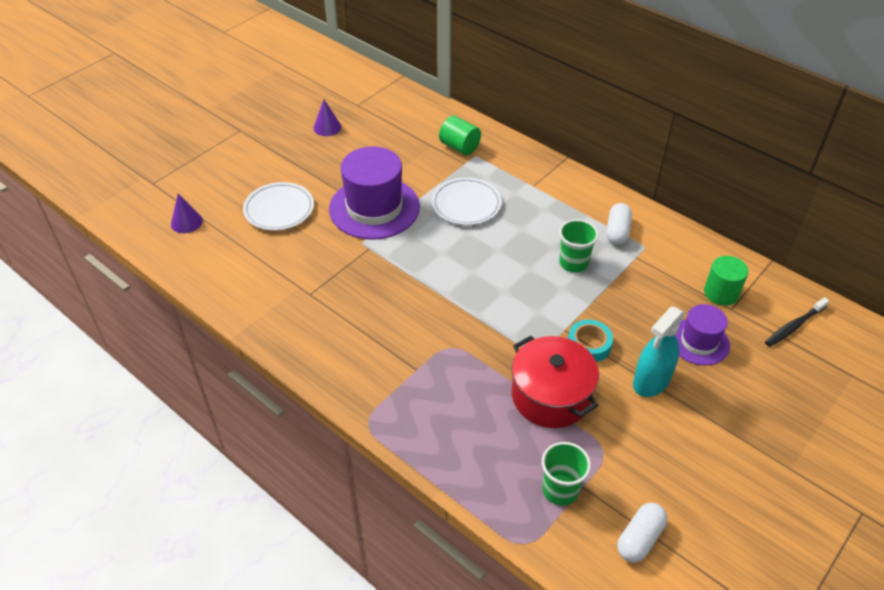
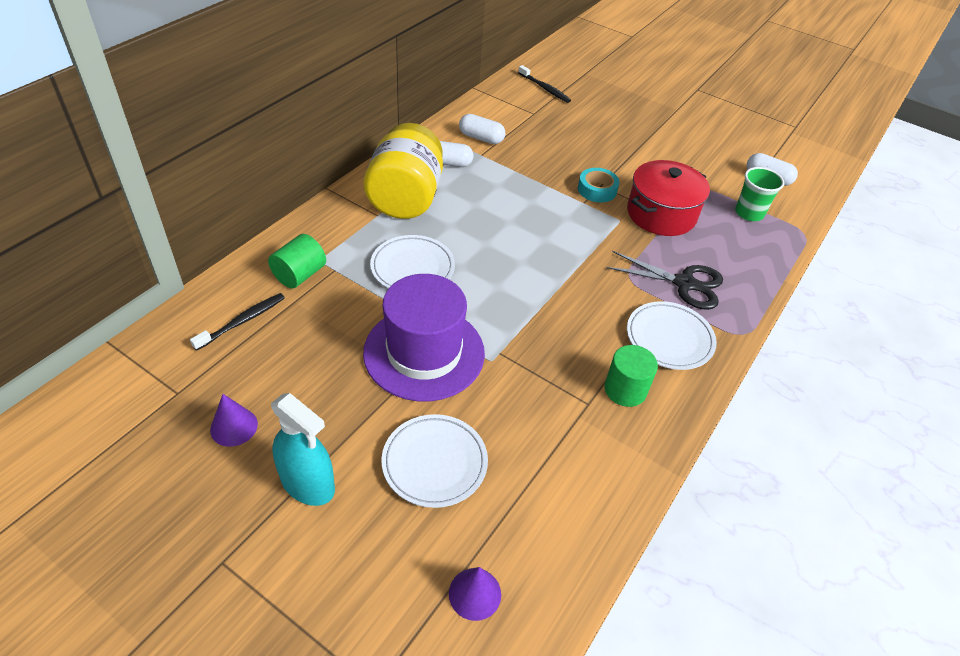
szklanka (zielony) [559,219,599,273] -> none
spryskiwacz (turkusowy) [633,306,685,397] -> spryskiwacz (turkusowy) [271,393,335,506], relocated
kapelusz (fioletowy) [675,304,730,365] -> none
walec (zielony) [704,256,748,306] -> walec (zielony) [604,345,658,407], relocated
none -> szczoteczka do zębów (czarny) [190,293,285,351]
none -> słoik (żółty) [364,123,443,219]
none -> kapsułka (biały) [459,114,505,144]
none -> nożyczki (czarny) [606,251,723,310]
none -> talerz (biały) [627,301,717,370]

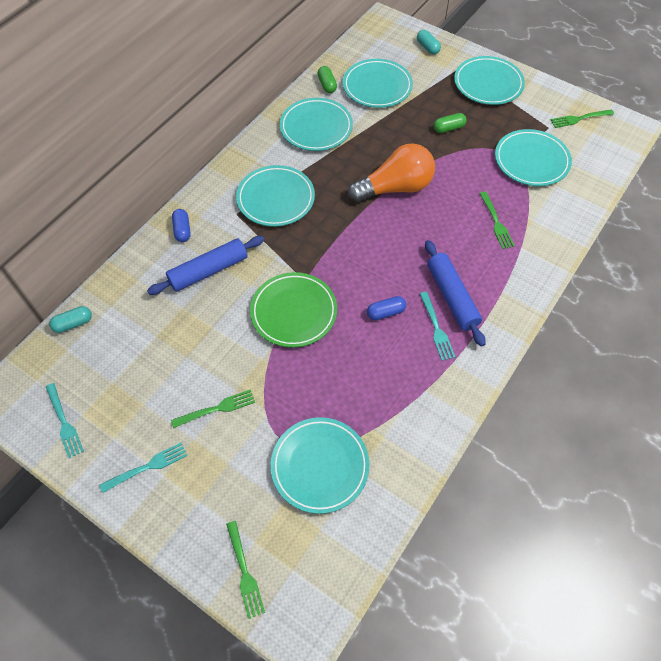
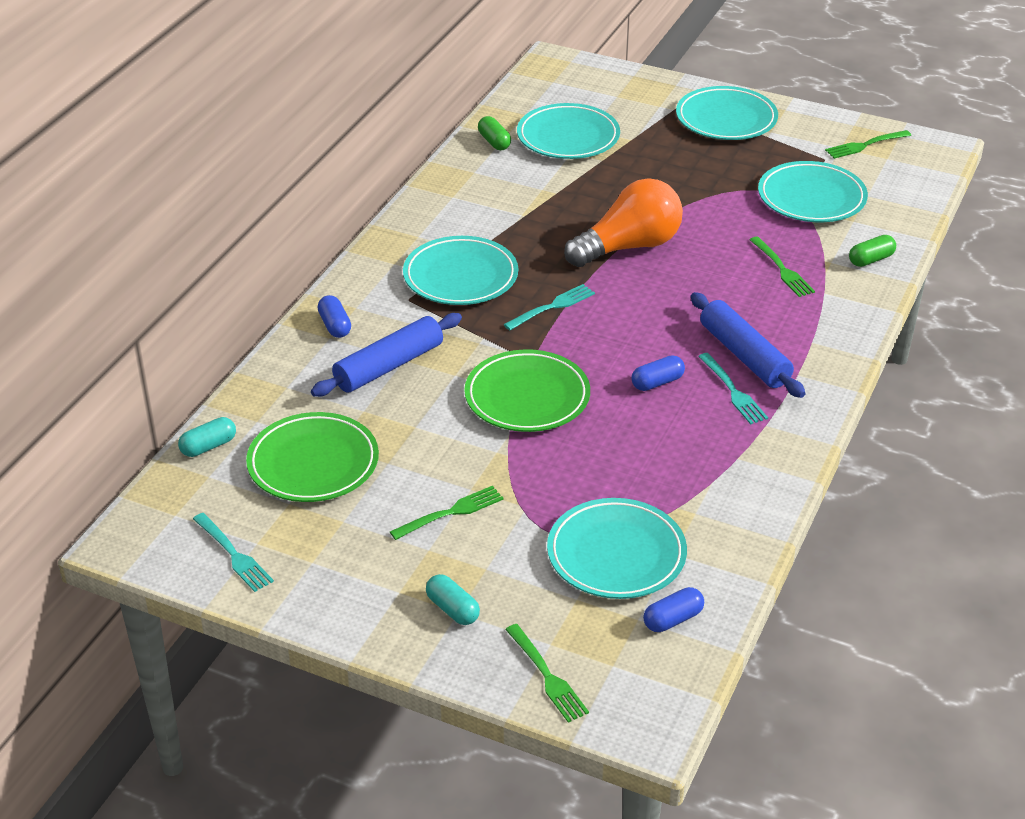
widelec (turkusowy) [100,442,187,493] -> widelec (turkusowy) [503,284,595,330], relocated
talerz (turkusowy) [280,98,353,151] -> none
kapsułka (turkusowy) [417,30,441,54] -> kapsułka (turkusowy) [426,574,480,625], relocated
kapsułka (zielony) [434,113,466,133] -> kapsułka (zielony) [849,235,896,267], relocated
none -> talerz (zielony) [246,412,379,502]
none -> kapsułka (niebieski) [643,587,704,632]

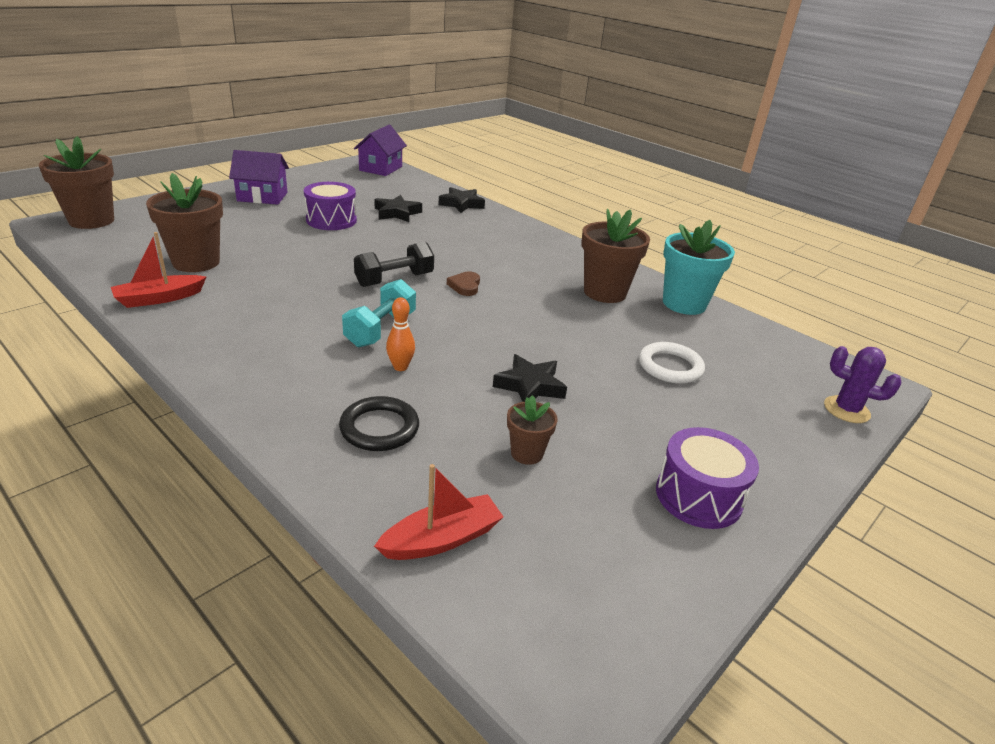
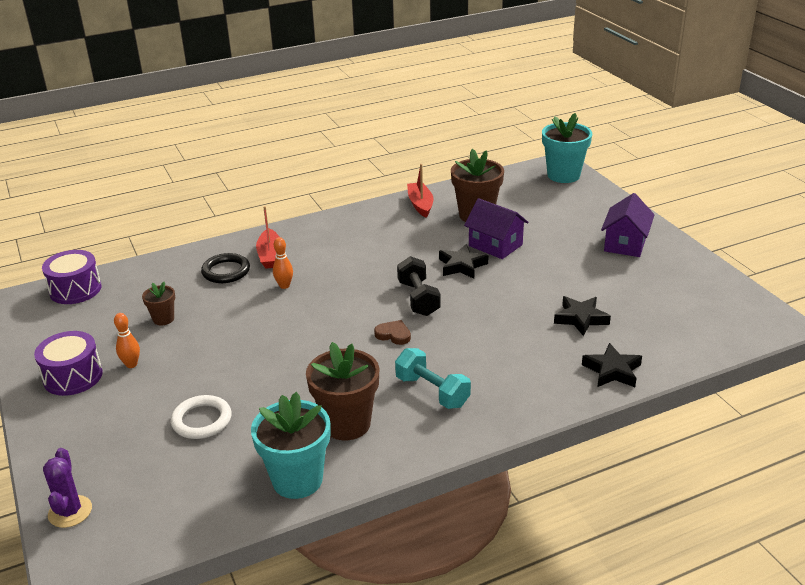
doniczka (brązowy) [39,136,114,229] -> doniczka (turkusowy) [542,113,592,183]
bęben (fioletowy) [304,182,357,230] -> bęben (fioletowy) [42,250,101,304], relocated
hantel (turkusowy) [342,279,416,347] -> hantel (turkusowy) [395,348,471,409], relocated
domek (fioletowy) [354,125,407,176] -> domek (fioletowy) [464,198,528,259], relocated
łódka (czerwony) [374,464,504,560] -> łódka (czerwony) [256,206,279,269], relocated
gwiazda (czarny) [493,354,567,402] -> gwiazda (czarny) [439,244,488,279], relocated
kaktus (fioletowy) [824,346,901,423] -> kaktus (fioletowy) [43,448,92,528], 60 degrees counterclockwise
none -> kręgiel (pomarańczowy) [114,313,140,368]

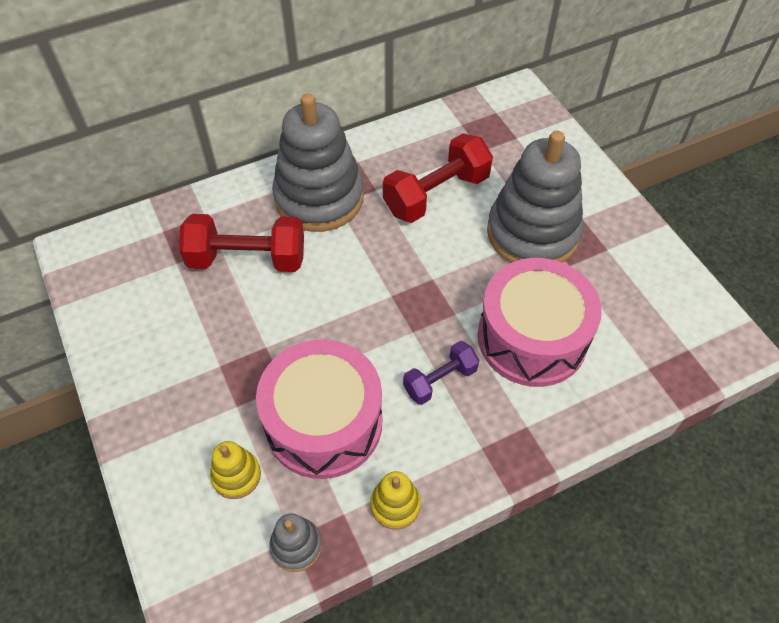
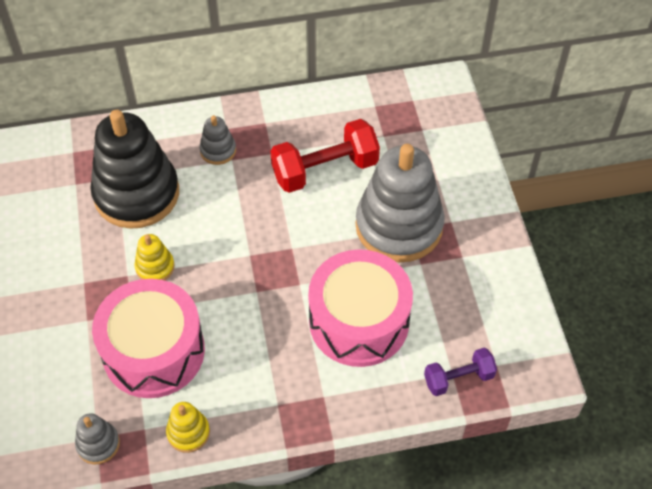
hantel (czerwony) [179,214,304,272] -> zabawka nakładanka (czarny) [90,110,179,229]
zabawka nakładanka (żółty) [210,441,261,499] -> zabawka nakładanka (żółty) [134,234,175,280], relocated
zabawka nakładanka (szary) [272,93,364,232] -> zabawka nakładanka (szary) [199,115,236,165], x0.43
hantel (fioletowy) [403,341,479,405] -> hantel (fioletowy) [424,348,497,396], relocated

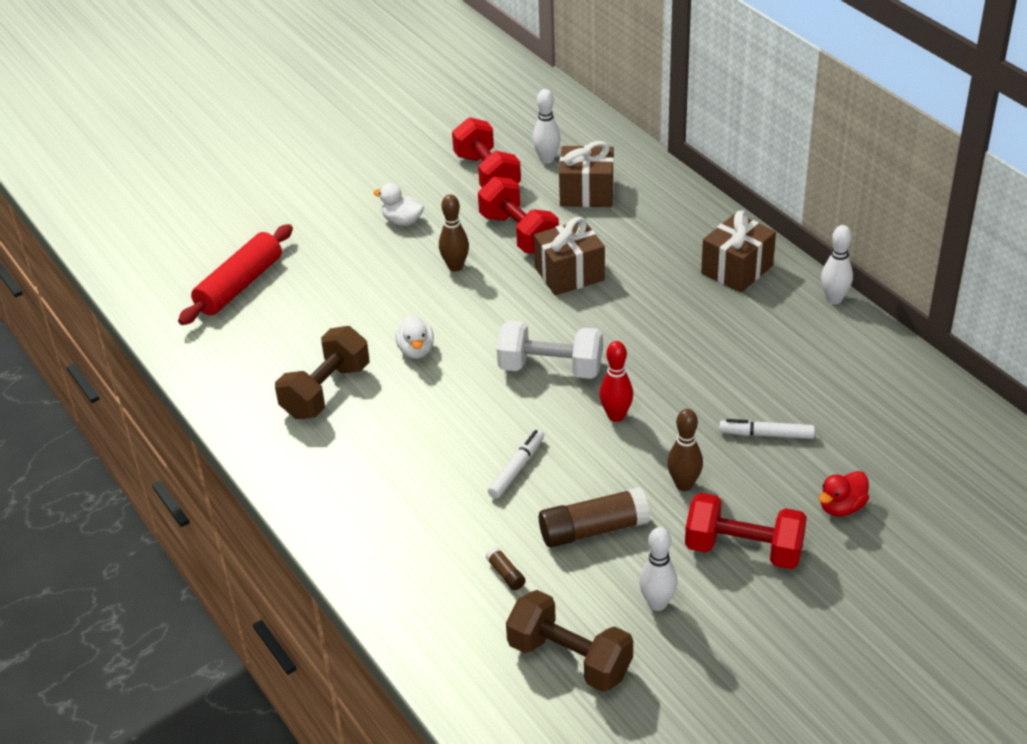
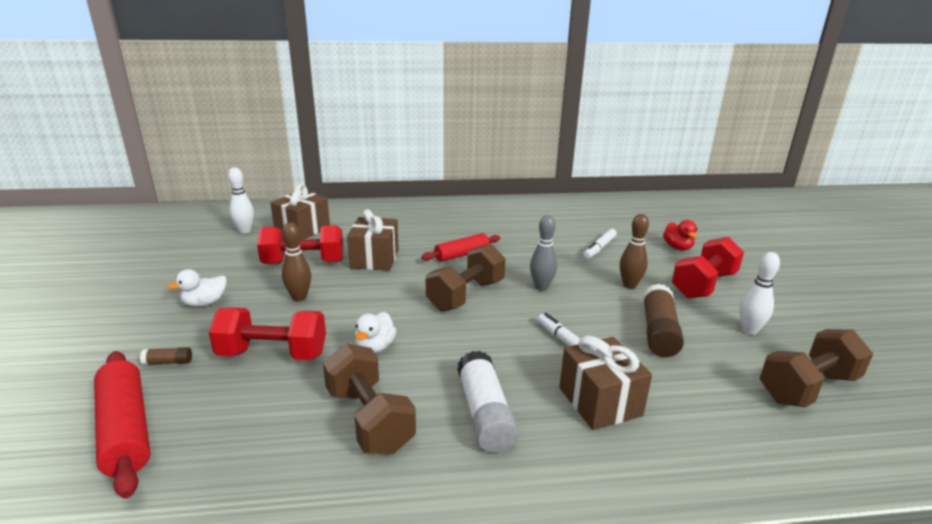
kaczka (biały) [395,314,434,359] -> kaczka (biały) [355,312,396,353], 90 degrees clockwise
hantel (czerwony) [452,117,521,187] -> hantel (czerwony) [209,307,326,360], relocated
klej w sztyfcie (brązowy) [485,547,525,590] -> klej w sztyfcie (brązowy) [140,347,192,365], relocated
hantel (biały) [497,320,603,379] -> hantel (brązowy) [426,243,505,311]
kręgiel (czerwony) [600,341,633,422] -> kręgiel (szary) [530,215,557,291]
prezent (brązowy) [701,210,776,293] -> prezent (brązowy) [559,335,652,430], relocated
kręgiel (biały) [821,225,853,304] -> none
none -> wałek do ciasta (czerwony) [421,233,500,262]
none -> klej w sztyfcie (biały) [457,351,519,453]

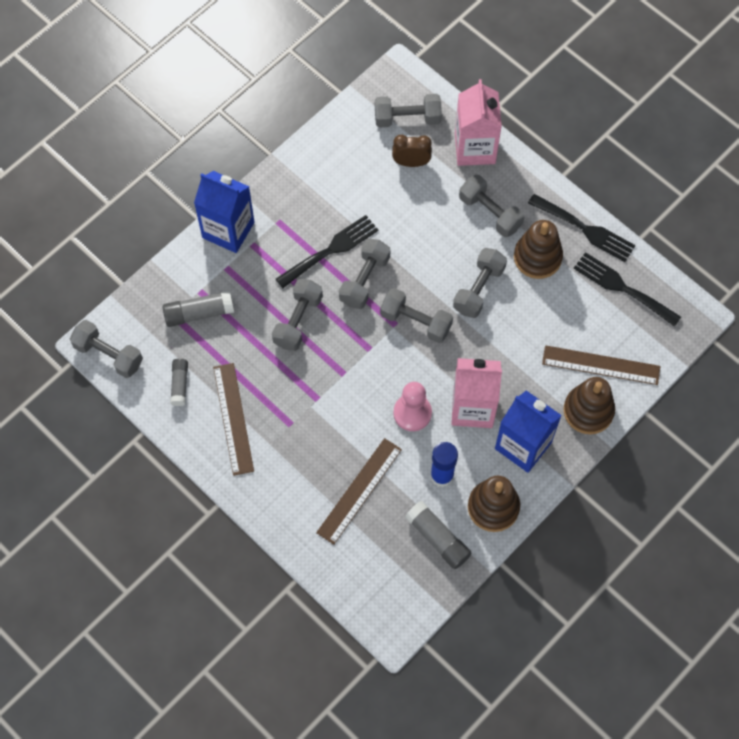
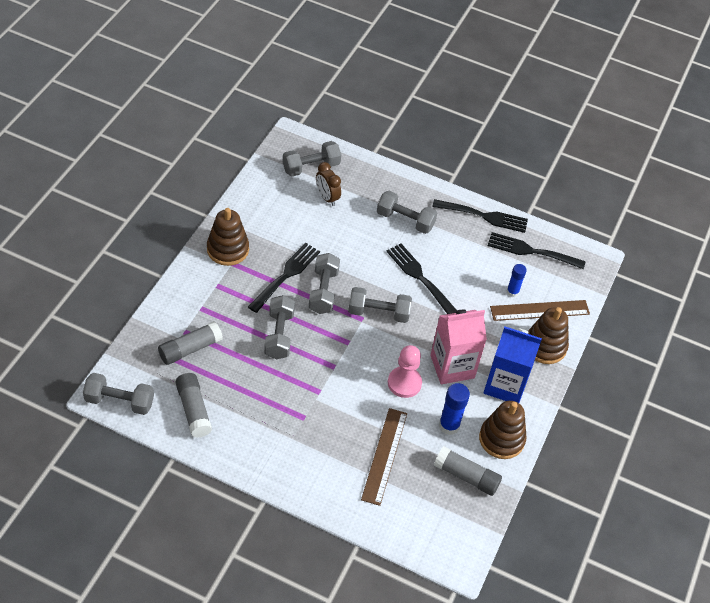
klej w sztyfcie (szary) [170,359,188,406] -> klej w sztyfcie (szary) [176,373,212,438], x1.52
karton mleka (niebieski) [194,171,254,253] -> none
linijka (brązowy) [213,363,254,476] -> none
budzik (brązowy) [392,135,432,167] -> budzik (brązowy) [316,162,341,206], 105 degrees counterclockwise
hantel (szary) [453,248,507,318] -> widelec (czarny) [386,243,457,314]
karton mleka (różowy) [455,79,502,166] -> none
zabawka nakładanka (brązowy) [514,220,563,279] -> zabawka nakładanka (brązowy) [207,208,249,266], relocated
none -> klej w sztyfcie (niebieski) [507,264,527,297]

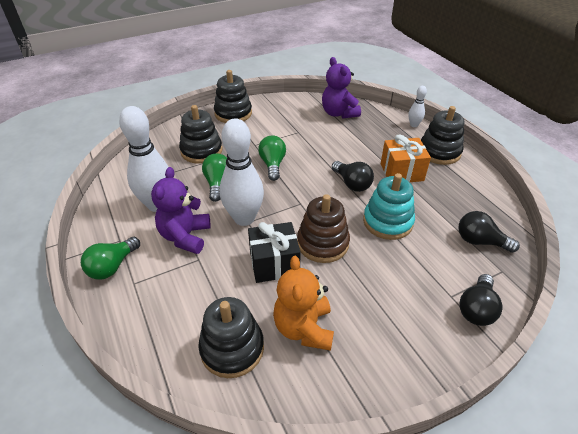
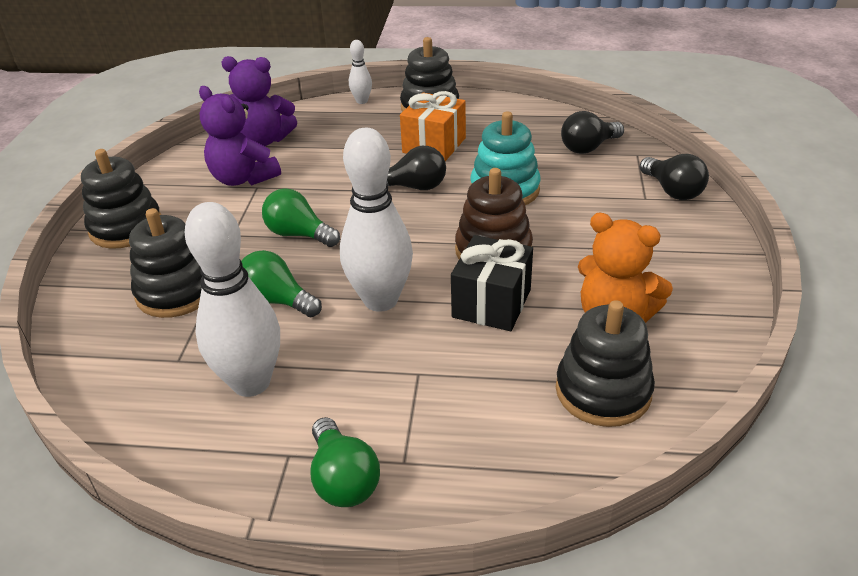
miś (fioletowy) [151,167,211,254] -> miś (fioletowy) [199,86,281,186], relocated

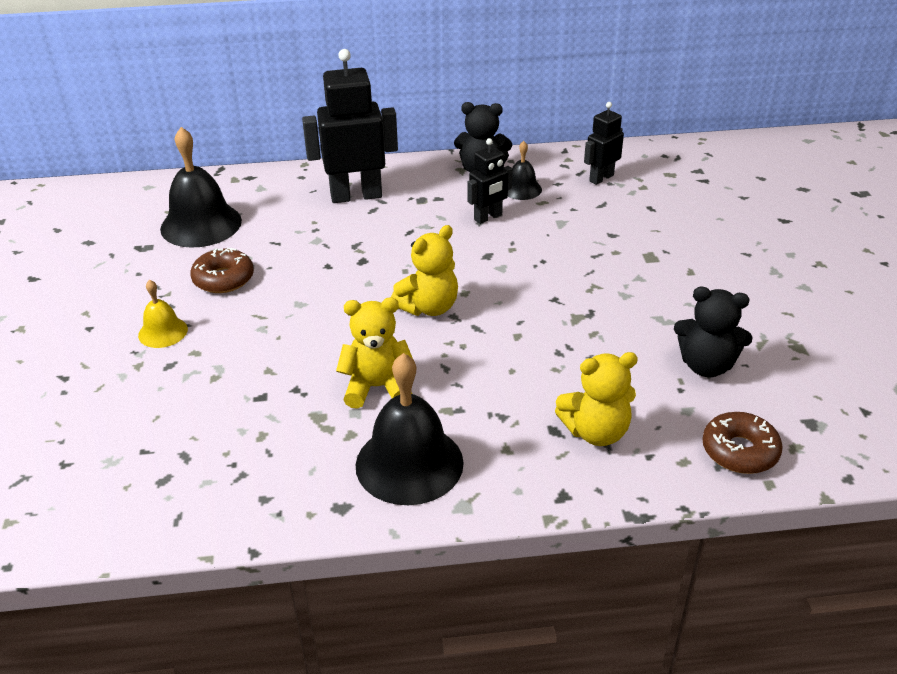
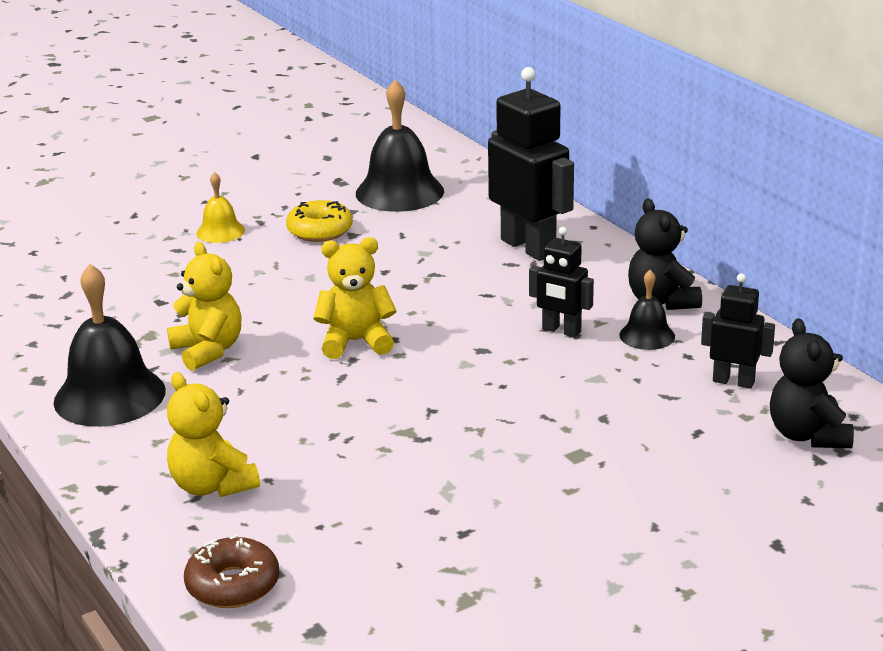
donut (brązowy) [190,248,254,293] -> donut (żółty) [286,200,353,242]
miś (żółty) [391,225,458,316] -> miś (żółty) [314,237,396,359], 150 degrees clockwise
miś (czarny) [674,287,752,377] -> miś (czarny) [770,318,854,448], relocated

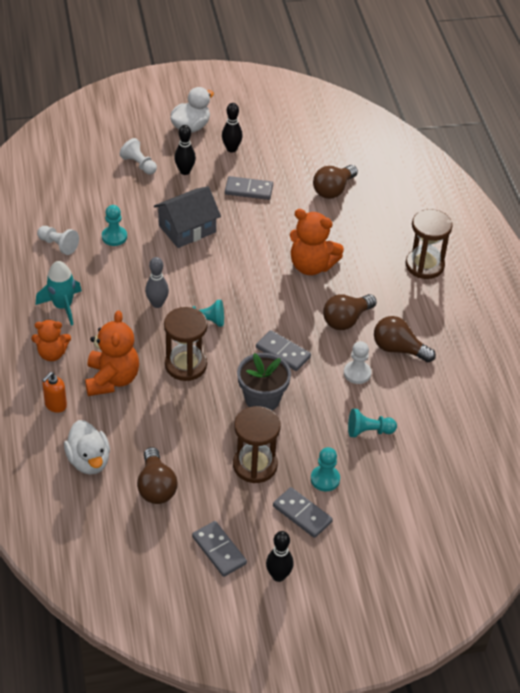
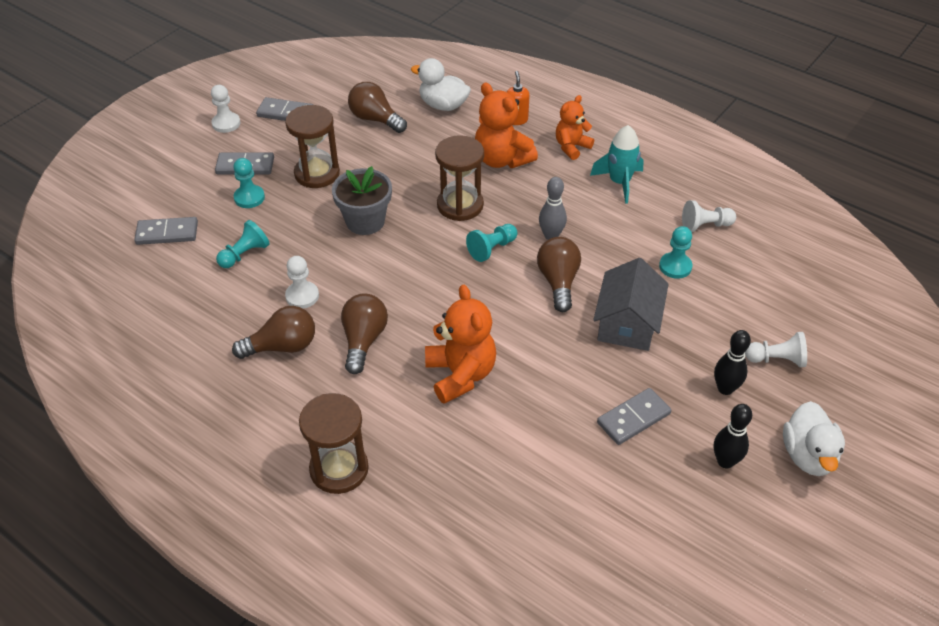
kostka domina (szary) [256,330,311,371] -> kostka domina (szary) [134,217,198,245], relocated
kręgiel (czarny) [266,531,294,582] -> pionek (biały) [211,85,241,133]
miś (pomarańczowy) [290,209,344,275] -> miś (pomarańczowy) [425,285,496,404], 90 degrees clockwise
żarówka (brązowy) [313,165,358,199] -> żarówka (brązowy) [537,237,581,312], relocated

